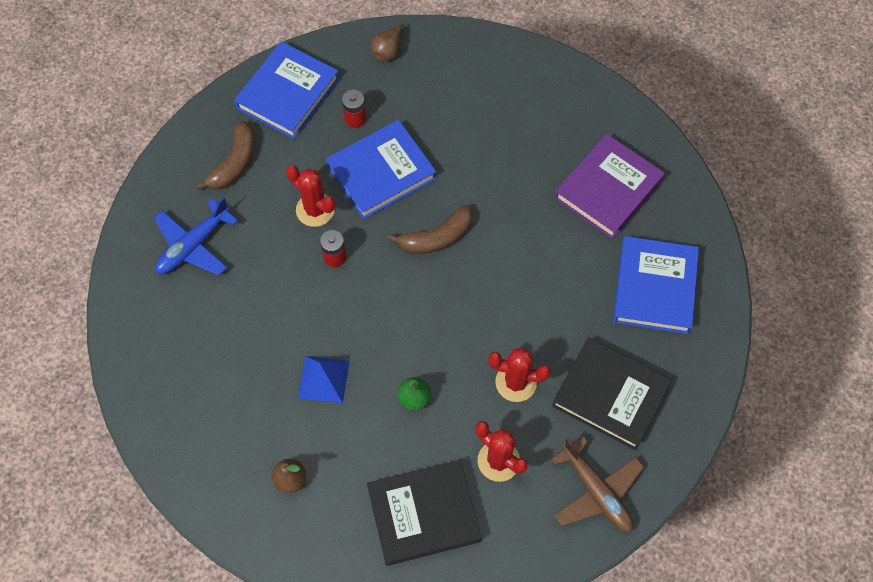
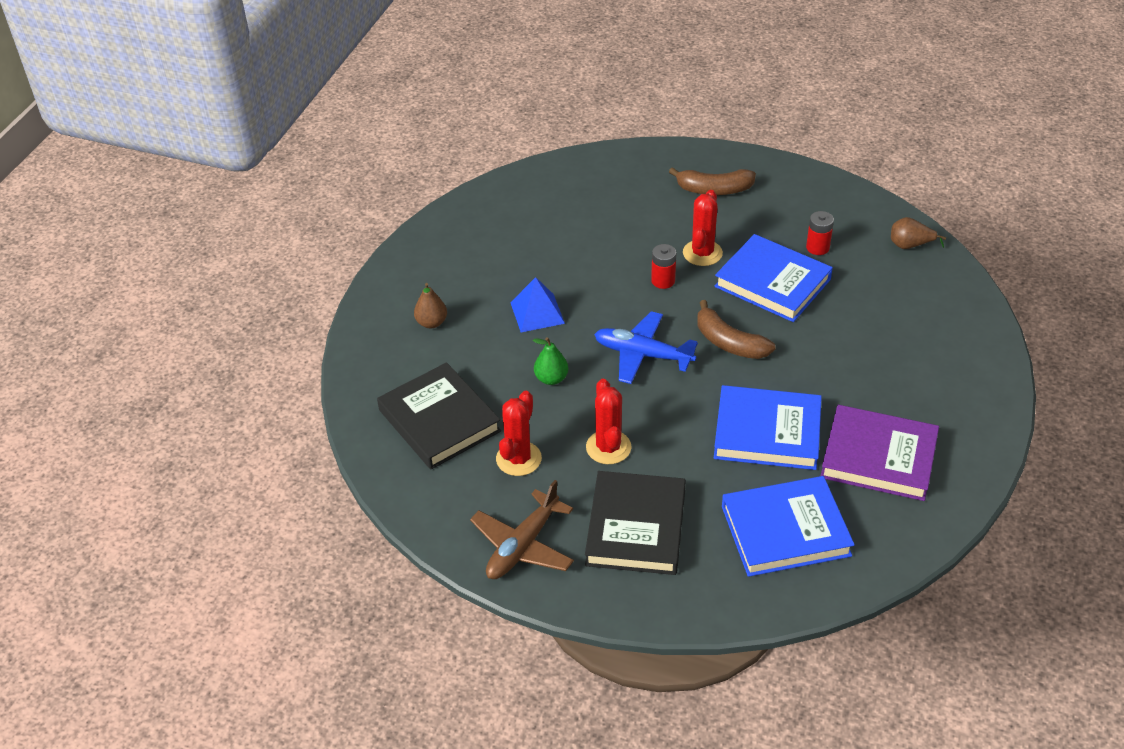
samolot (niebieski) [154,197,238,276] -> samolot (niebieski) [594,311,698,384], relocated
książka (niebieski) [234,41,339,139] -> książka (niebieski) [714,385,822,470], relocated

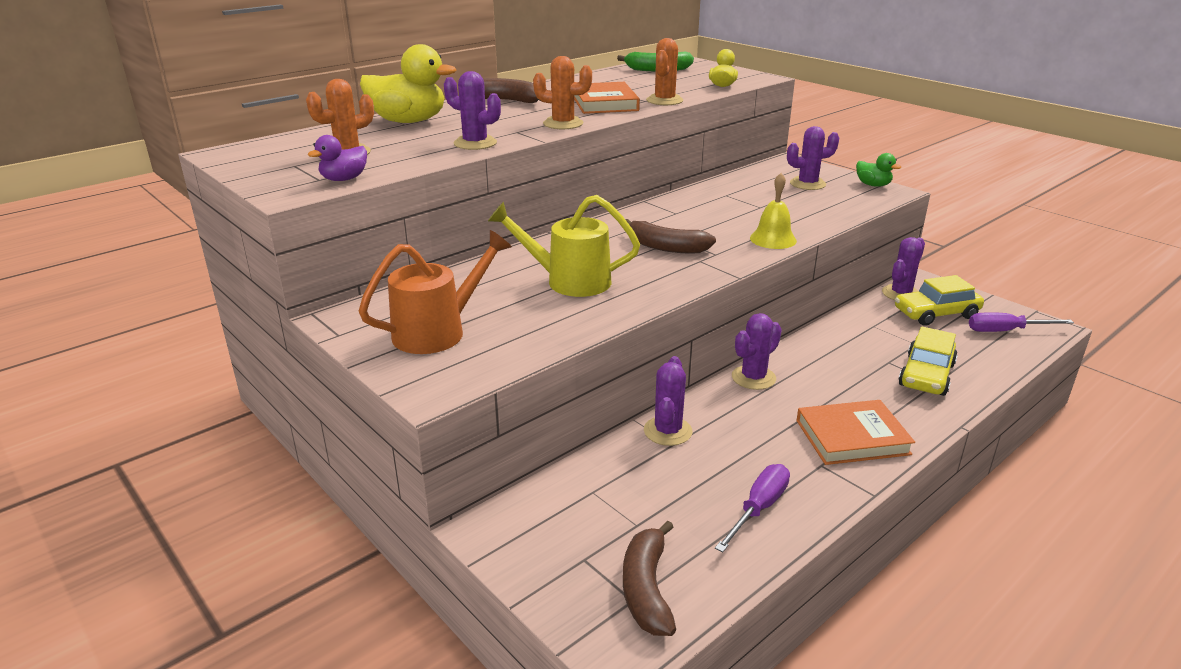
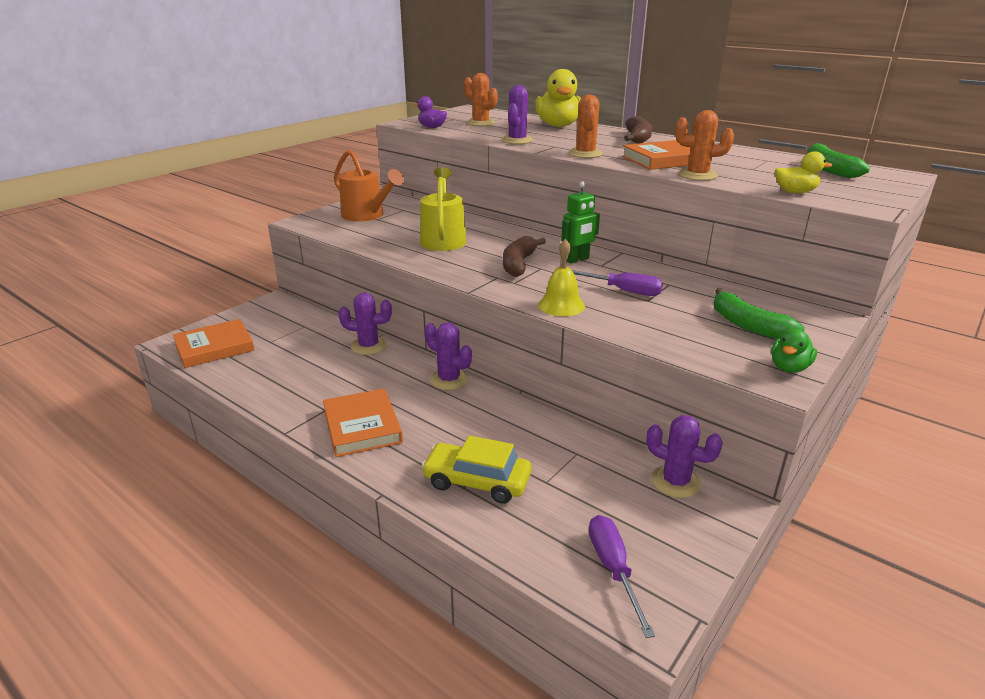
banan (brązowy) [623,521,676,636] -> książka (pomarańczowy) [173,319,254,368]
śrubokręt (fioletowy) [715,464,790,552] -> śrubokręt (fioletowy) [572,270,663,296], relocated
kaktus (fioletowy) [787,126,839,190] -> banan (zielony) [714,288,805,339]
samochód (żółty) [895,275,984,326] -> none
none -> robot (zielony) [561,181,600,263]

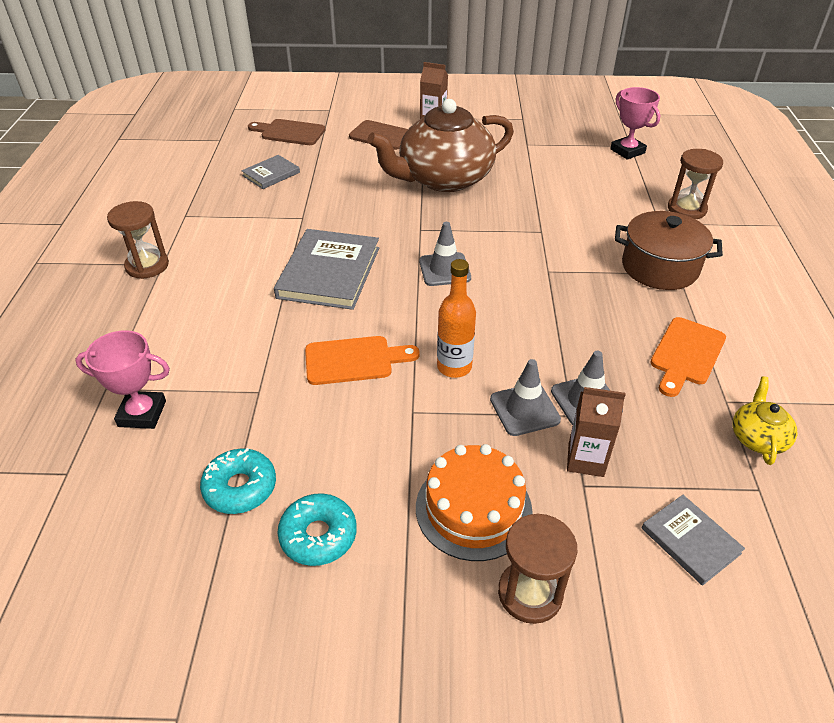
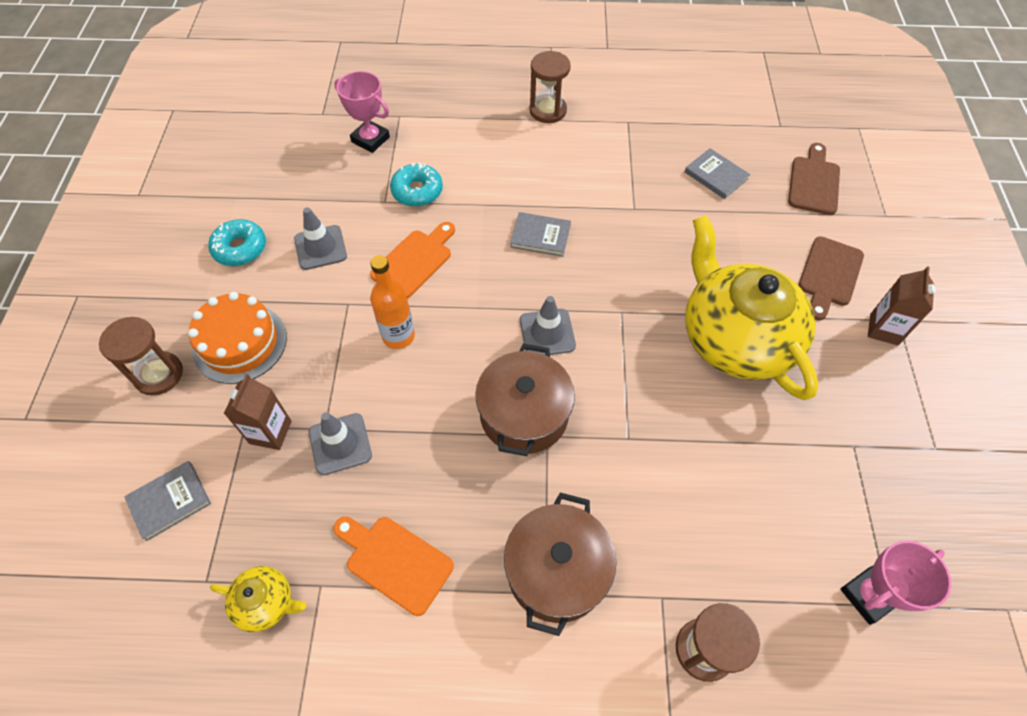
puchar (różowy) [75,330,170,429] -> puchar (różowy) [334,71,390,153], 60 degrees counterclockwise
donut (turkusowy) [200,448,276,514] -> donut (turkusowy) [390,163,443,207], relocated
książka (szary) [274,229,379,310] -> książka (szary) [510,212,571,257], x0.54
deska do krojenia (pomarańczowy) [305,336,420,385] -> deska do krojenia (pomarańczowy) [370,222,455,299], 135 degrees counterclockwise
imbryk (brązowy) [367,99,514,192] -> imbryk (żółty) [685,215,819,400]
pachołek (szary) [490,359,561,436] -> pachołek (szary) [294,207,347,270], relocated
none -> garnek (brązowy) [475,344,575,456]

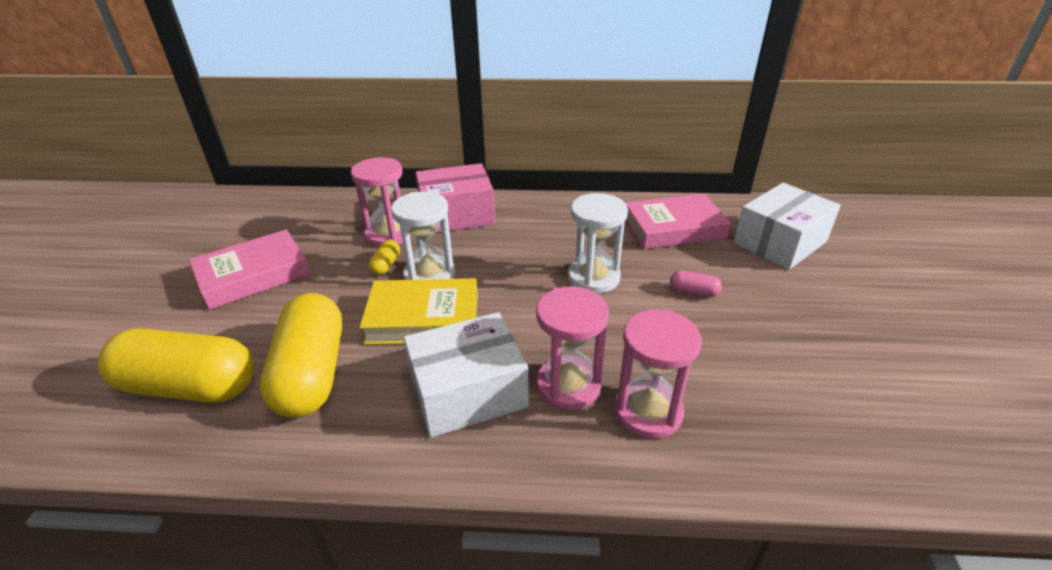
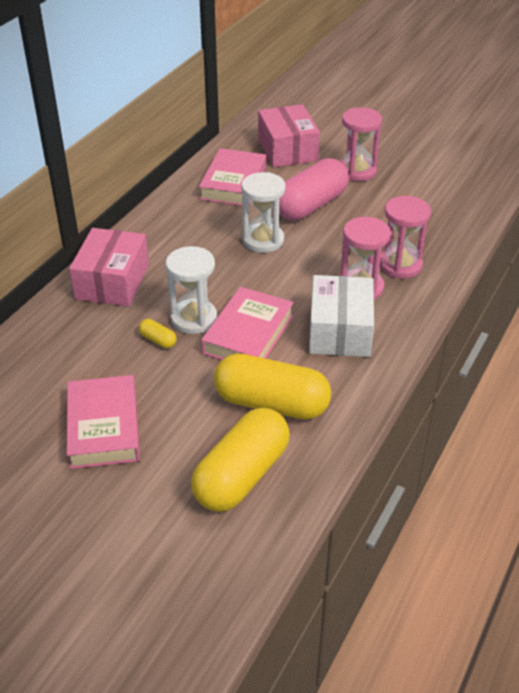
klepsydra (różowy) [351,157,411,247] -> klepsydra (różowy) [341,107,382,181], relocated
książka (żółty) [359,278,478,345] -> książka (różowy) [201,287,294,360]
kapsułka (różowy) [670,270,722,297] -> kapsułka (różowy) [279,158,349,220], x2.48
pudełko (biały) [733,183,841,270] -> pudełko (różowy) [258,104,320,167]

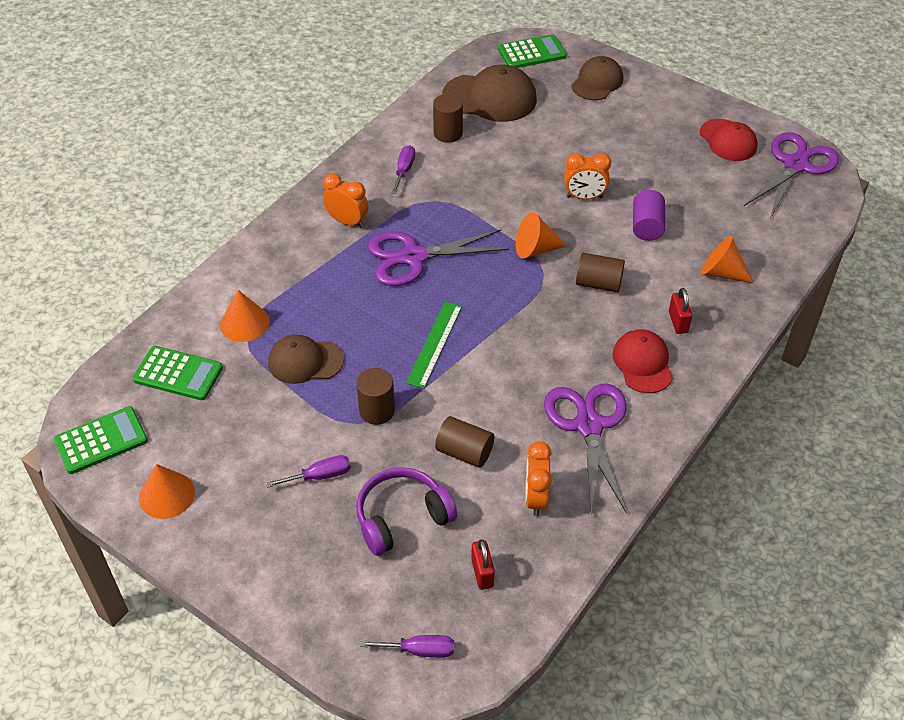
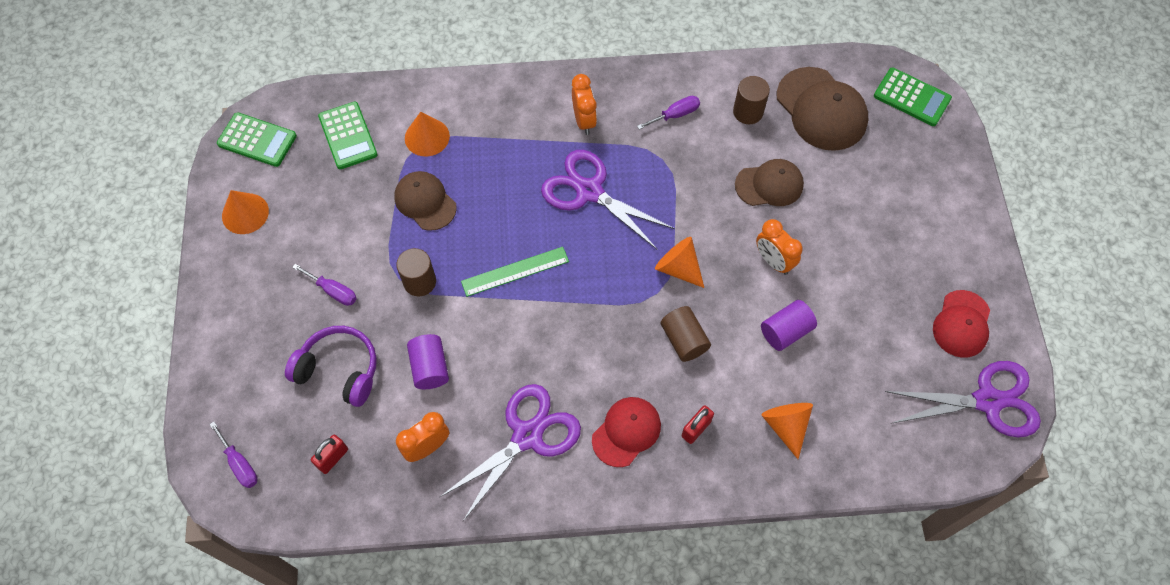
walec (brązowy) [435,416,494,468] -> walec (fioletowy) [407,334,449,389]
czapka (brązowy) [571,56,623,100] -> czapka (brązowy) [735,159,804,206], relocated

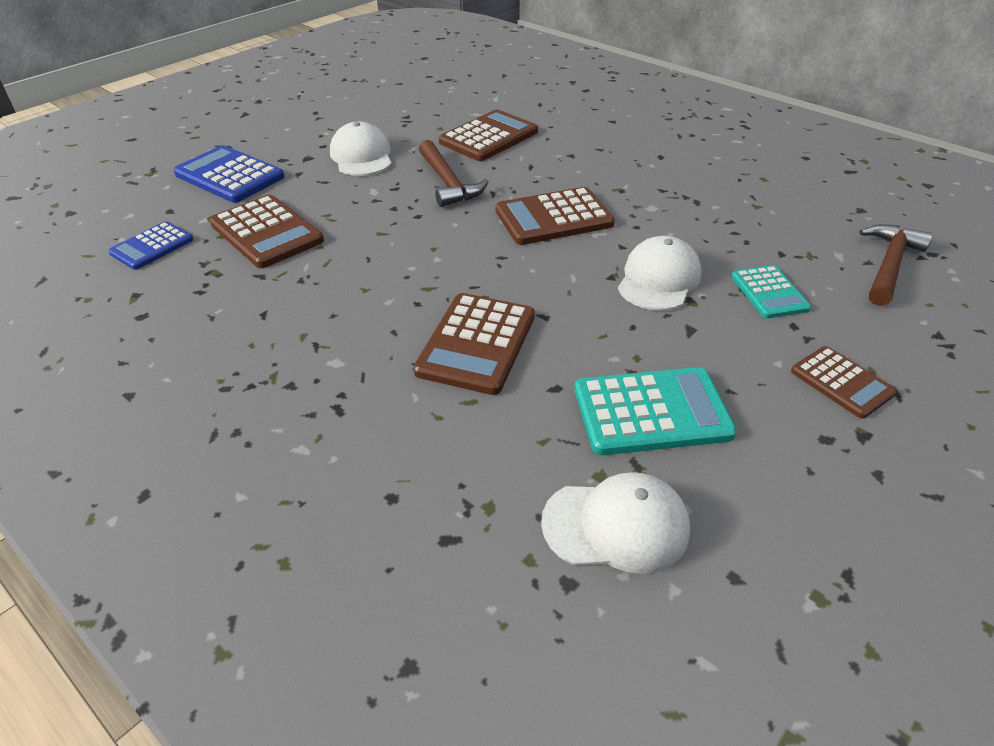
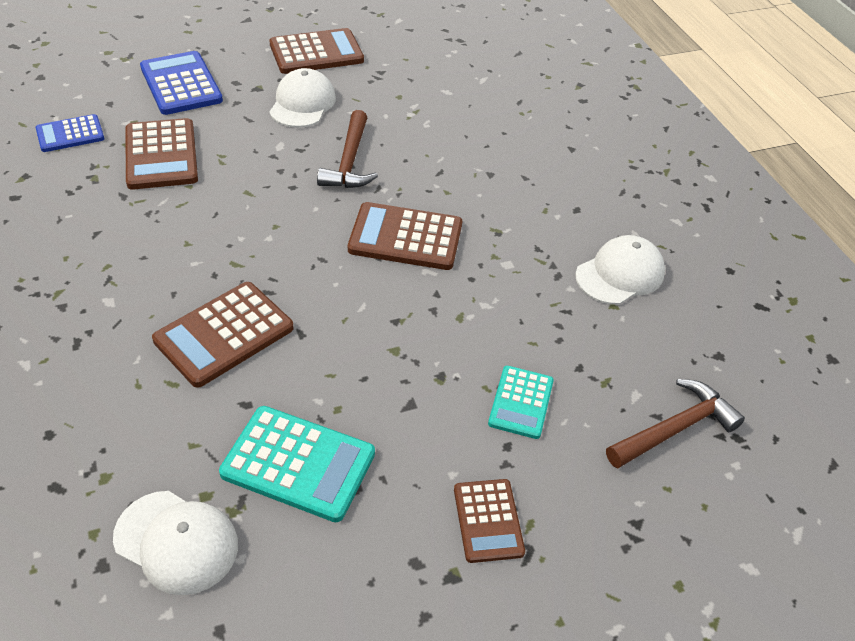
kalkulator (brązowy) [439,110,538,161] -> kalkulator (brązowy) [269,28,364,74], relocated
czapka (biały) [618,236,702,311] -> czapka (biały) [575,235,665,305], relocated

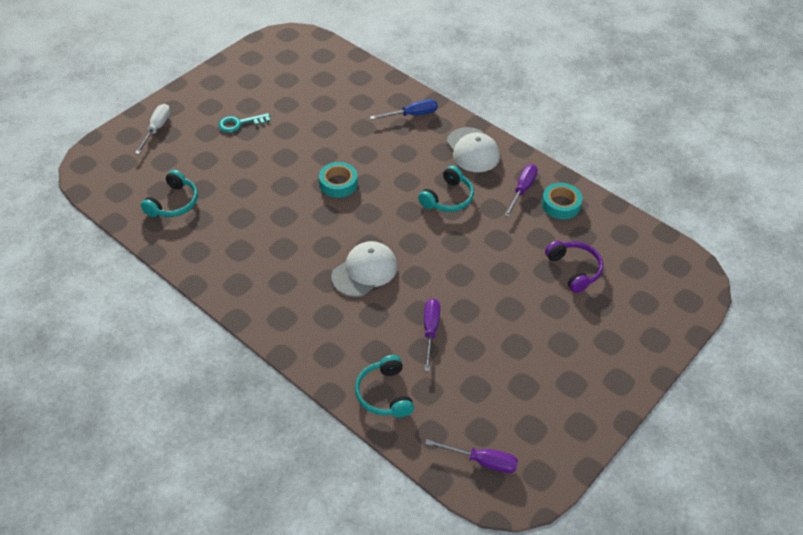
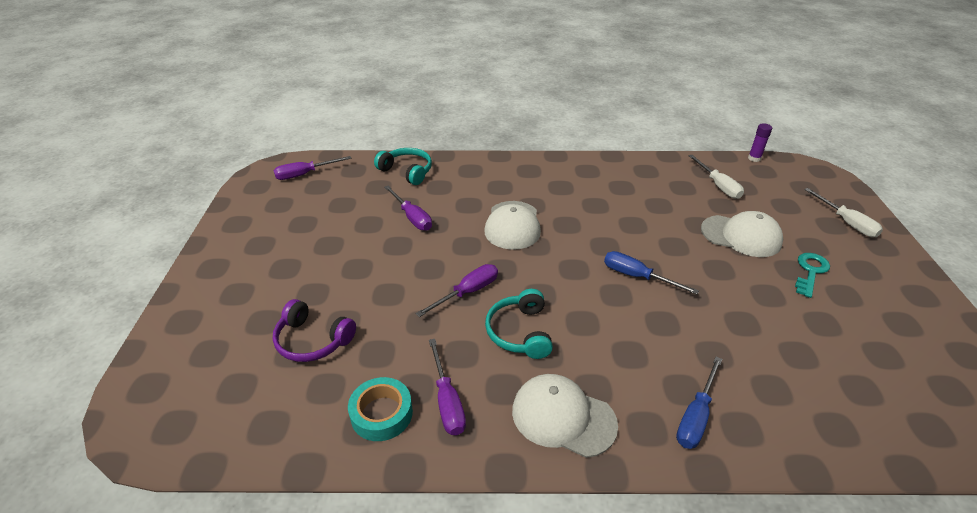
słuchawki (turkusowy) [141,170,198,217] -> śrubokręt (biały) [688,155,744,199]
taśma klejąca (turkusowy) [319,162,358,198] -> śrubokręt (niebieski) [604,251,699,295]
none -> śrubokręt (fioletowy) [416,264,498,317]
none -> czapka (biały) [701,211,784,257]
none -> klej w sztyfcie (fioletowy) [748,123,772,162]

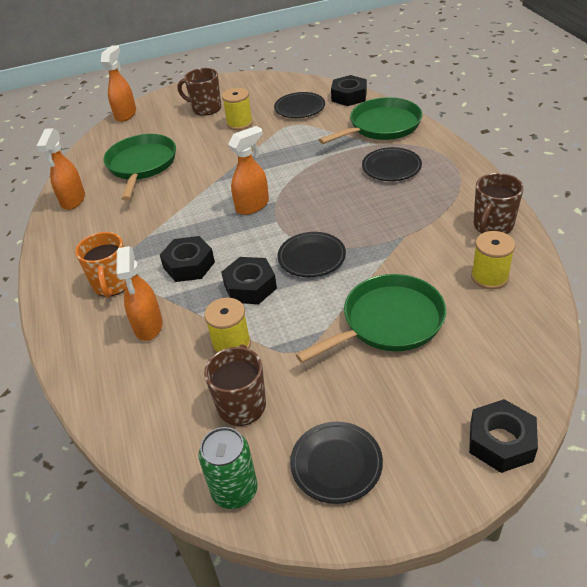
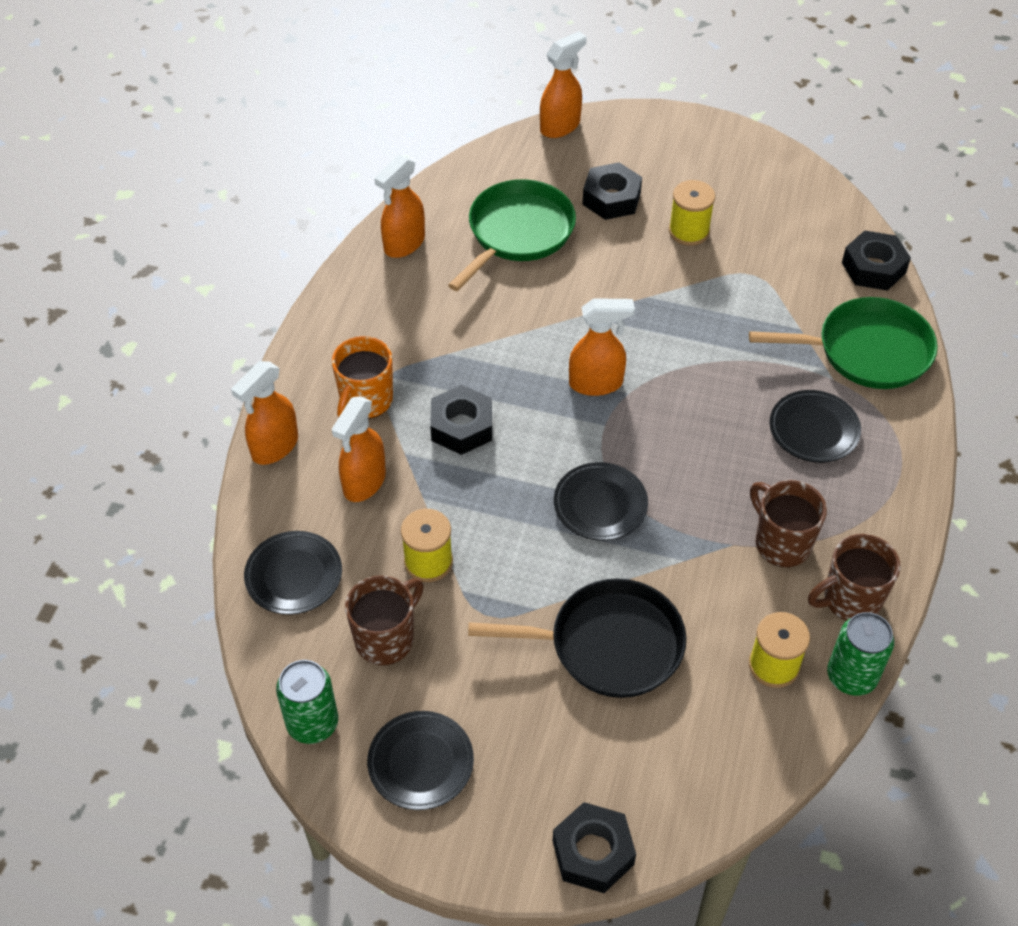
kubek (brązowy) [178,68,222,116] -> kubek (brązowy) [750,480,827,567], relocated
nakrętka (czarny) [221,257,277,304] -> nakrętka (czarny) [582,162,642,220], relocated
talerz (czarny) [274,92,325,118] -> talerz (czarny) [244,531,342,615], relocated
patelnia (zielony) [296,274,446,363] -> patelnia (czarny) [468,578,686,698]
none -> spryskiwacz (pomarańczowy) [231,361,298,465]
none -> puszka (zielony) [827,612,894,696]

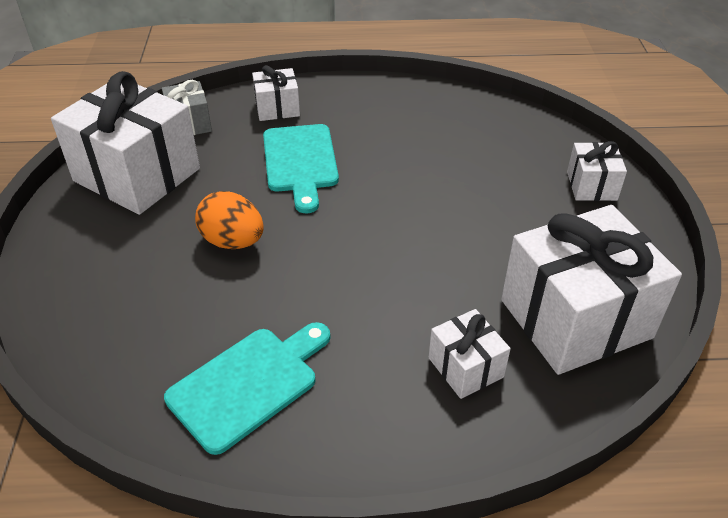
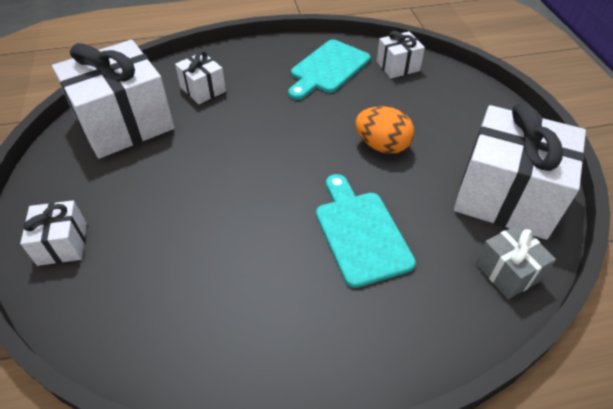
prezent (biały) [252,65,300,121] -> prezent (biały) [377,31,425,78], relocated

